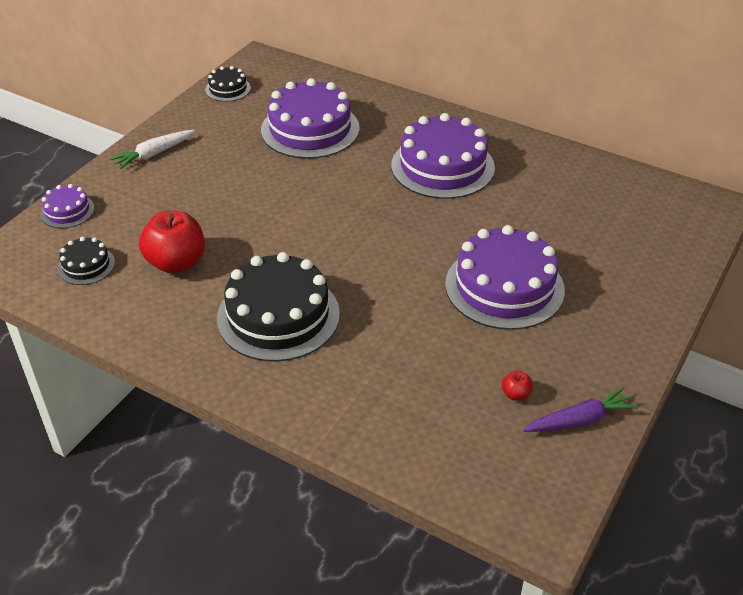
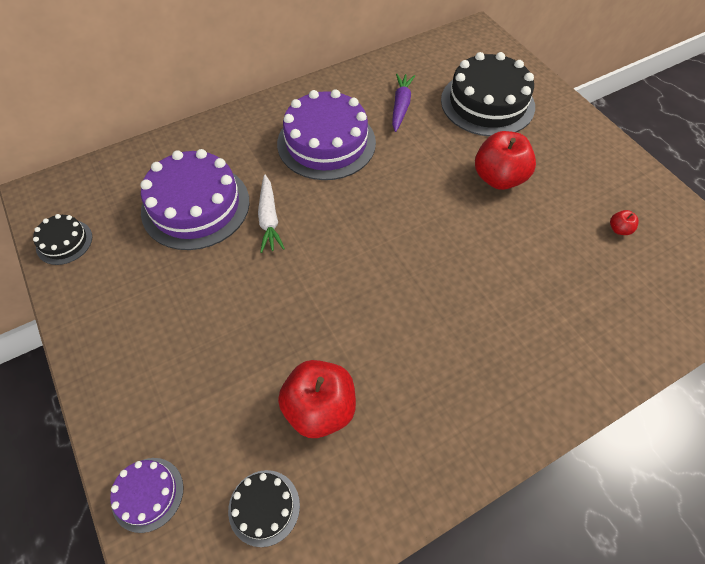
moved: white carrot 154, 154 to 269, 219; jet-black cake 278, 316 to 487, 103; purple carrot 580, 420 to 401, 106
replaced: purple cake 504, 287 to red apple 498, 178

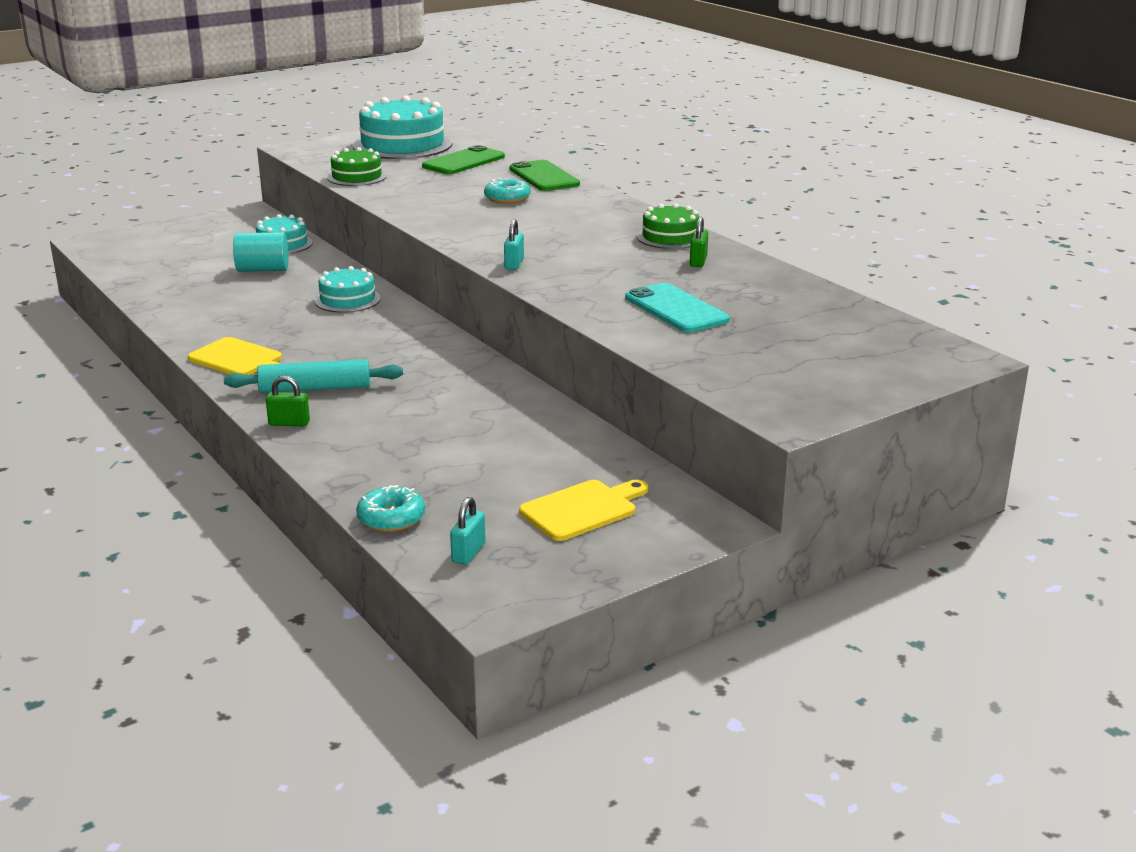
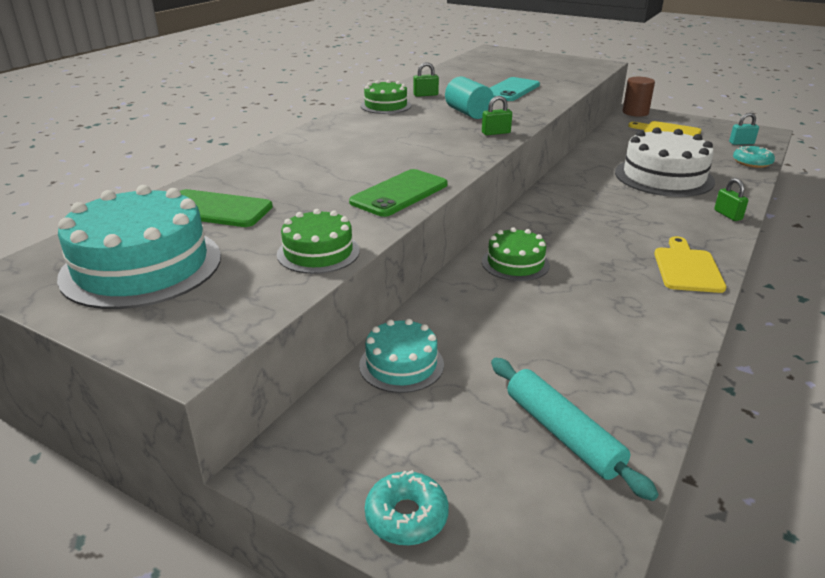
added: white cake 663, 177; russet solid cylinder 635, 112
moved: teal rolling pin 315, 388 to 562, 433; teal solid cylinder 263, 269 to 468, 113; teal doughnut 507, 198 to 406, 516; green mobile phone 544, 177 to 399, 193
recoloured: teal cake 347, 300 to green cake 515, 263; teal small lock 514, 264 to green small lock 496, 133

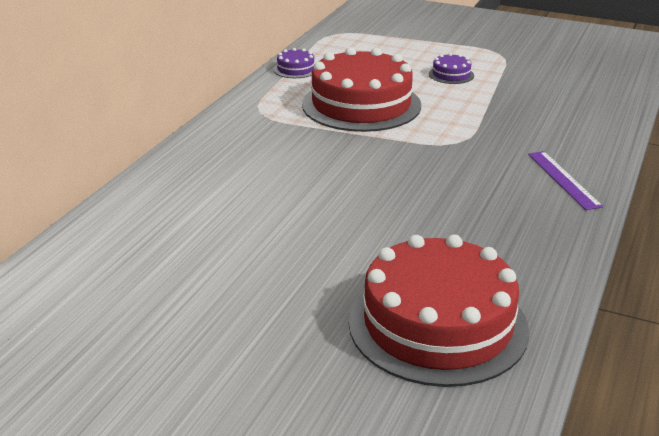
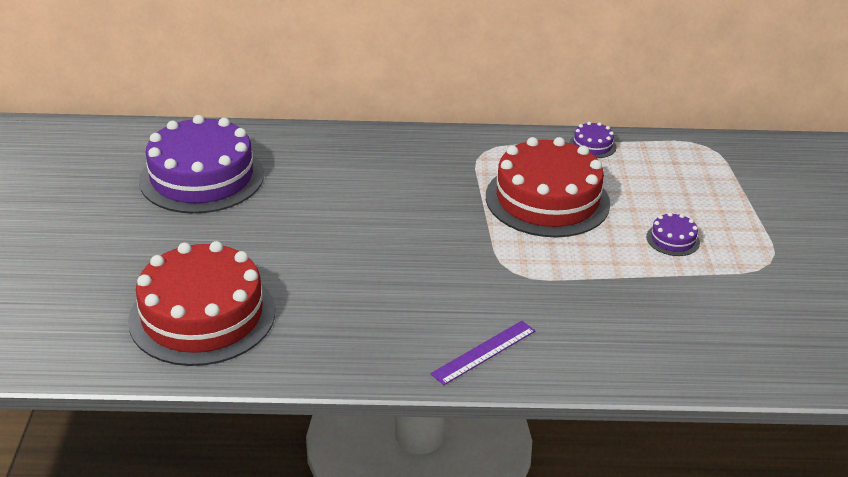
added: purple cake 202, 177

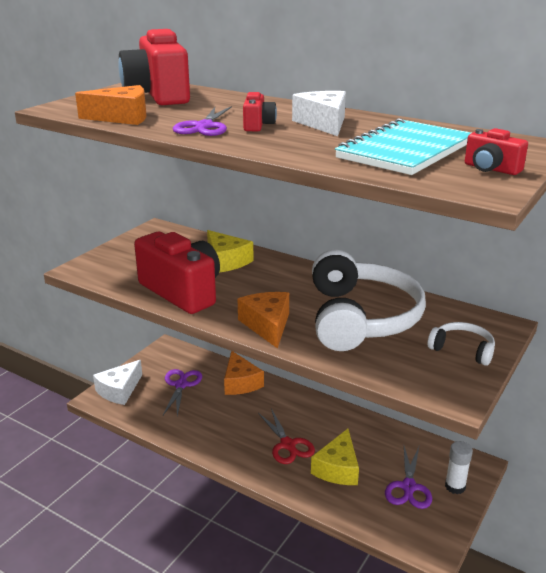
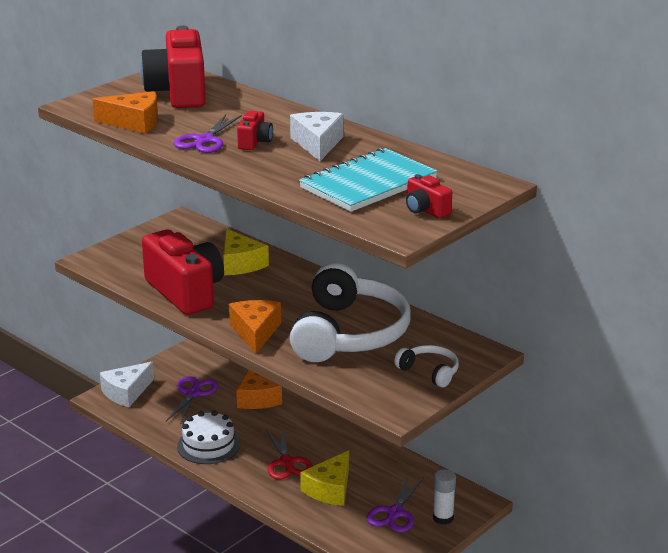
added: white cake 208, 445

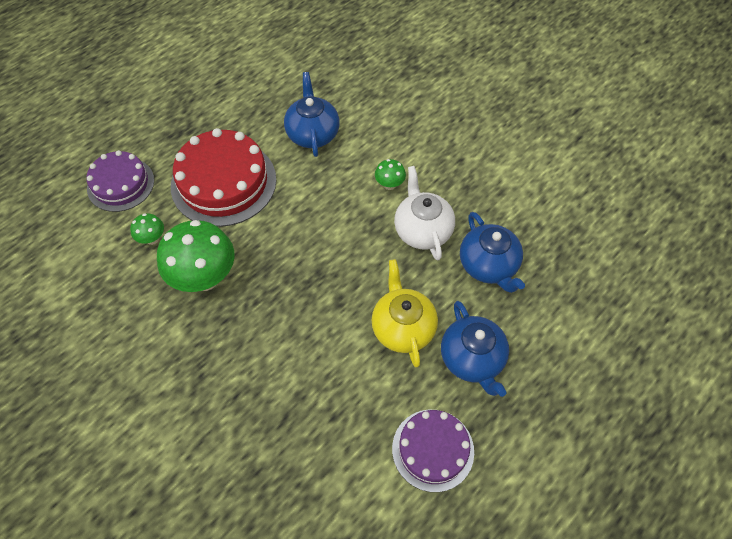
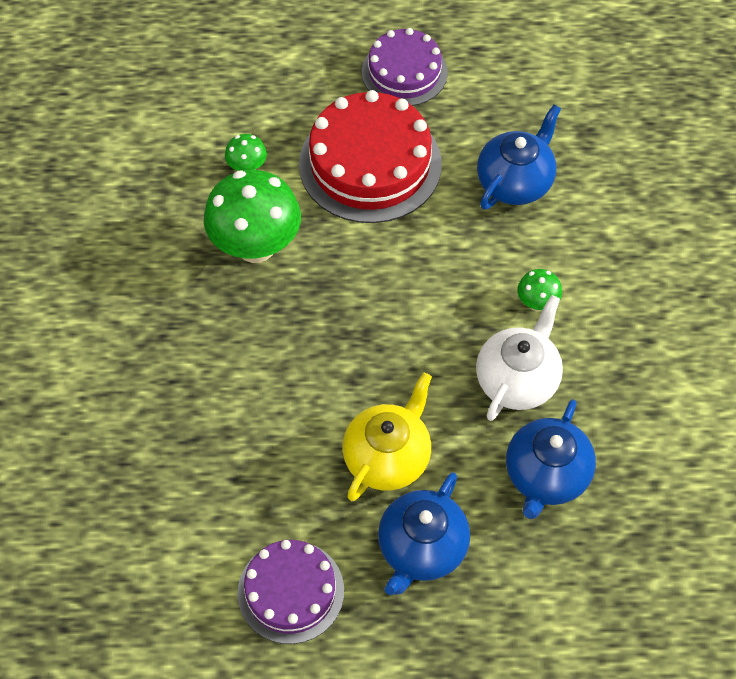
moved: purple cake 121, 184 to 404, 72

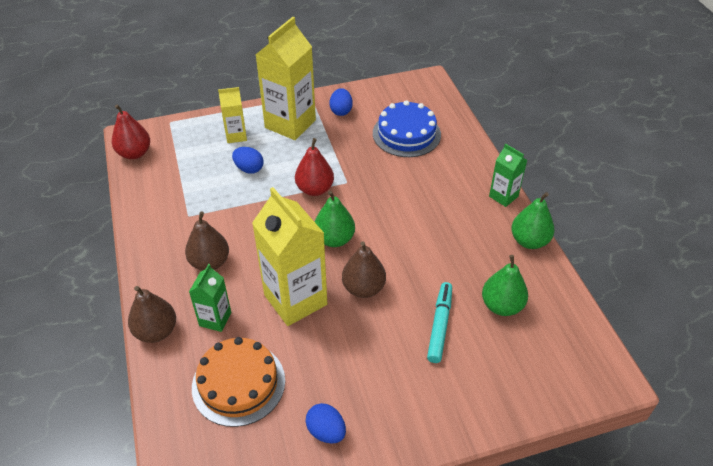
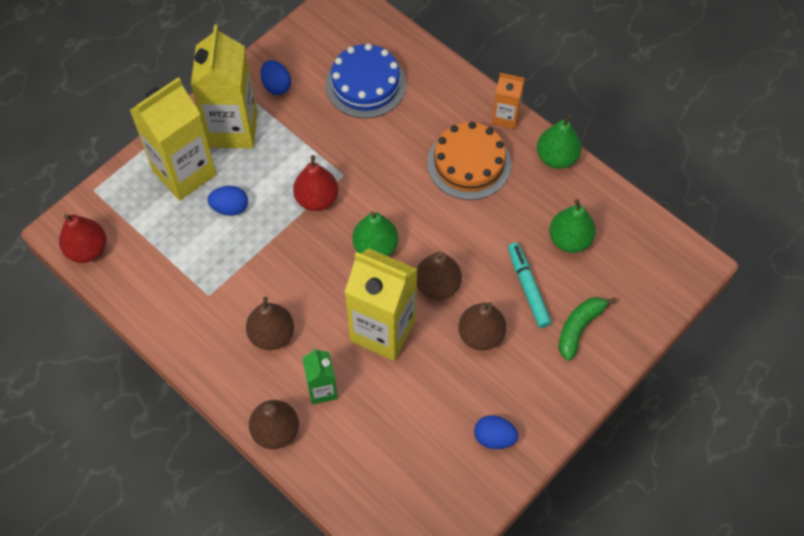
added: russet pear fruit 481, 335; green banana 579, 328
moved: orange-coloured cake 238, 383 to 469, 163
recoloured: green milk carton 503, 196 to orange-coloured milk carton 505, 117
resized: bright yellow milk carton 236, 136 = 184, 173 x1.94

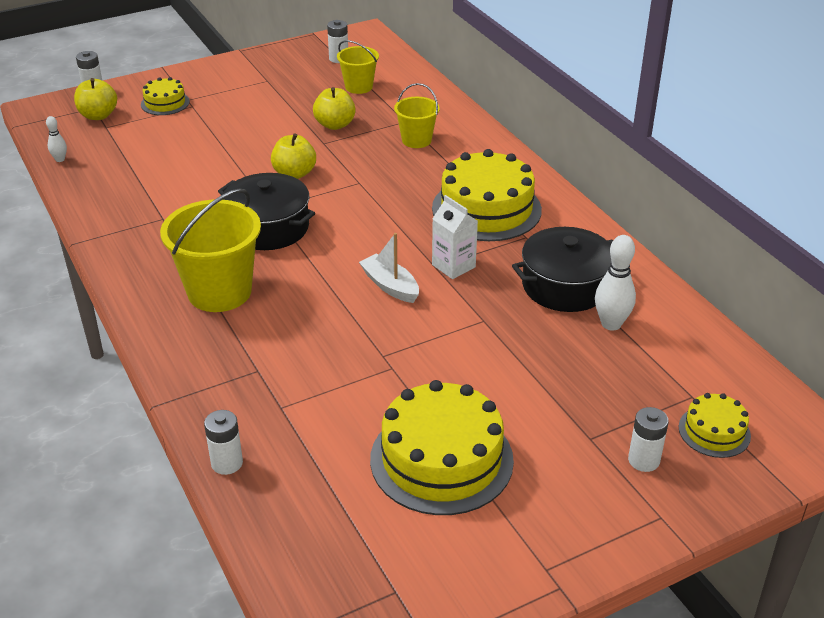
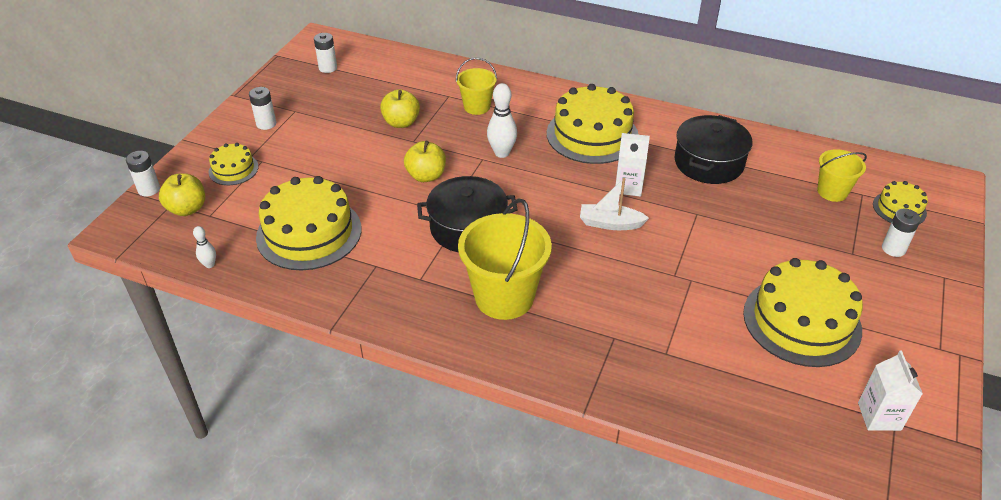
added: bright yellow cake 309, 233; white milk carton 879, 416
moved: white battery 227, 463 to 266, 124; bright yellow sand bucket 359, 87 to 832, 192; white skittle 611, 324 to 502, 153

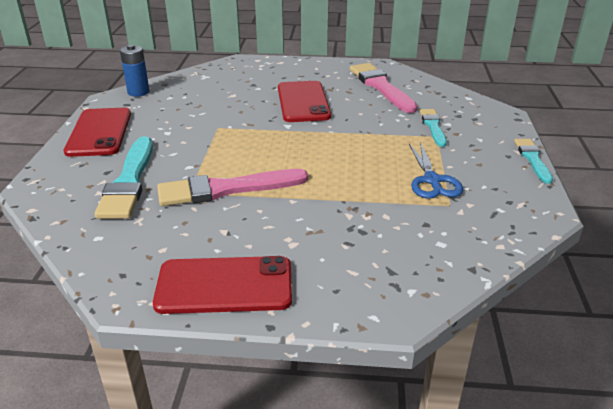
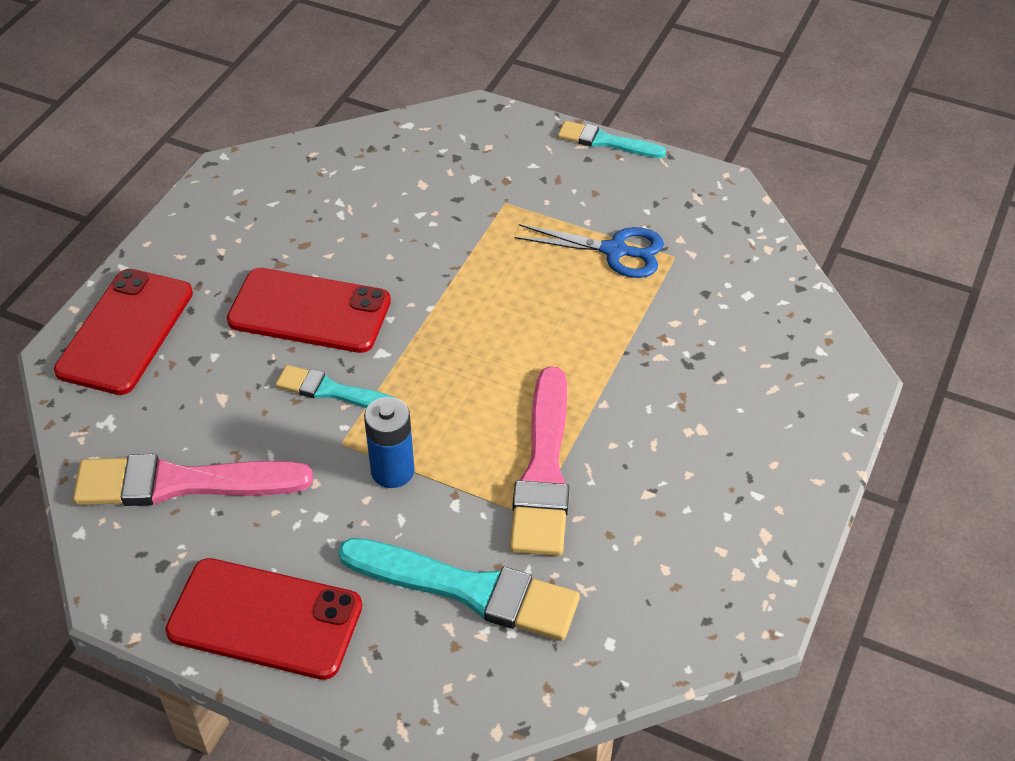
moved: blue battery 138, 92 to 392, 471; red mobile phone 224, 285 to 125, 331; pink brush 381, 87 to 182, 483; teal brush 433, 126 to 332, 391

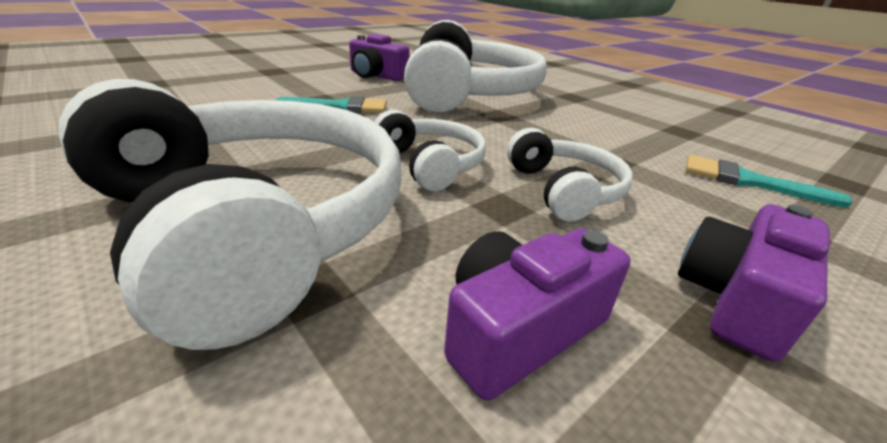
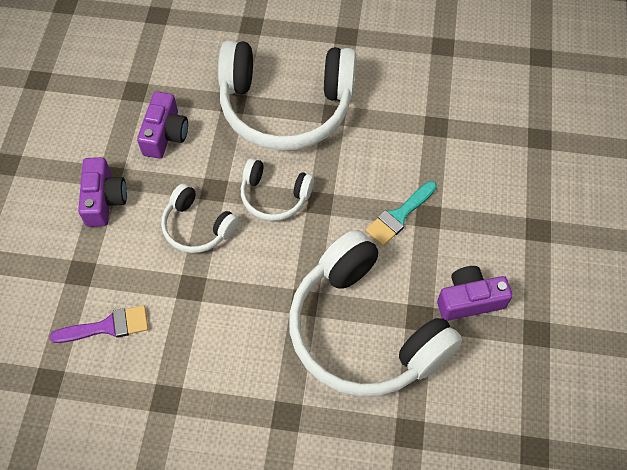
recoloured: teal brush 747, 181 to purple brush 107, 326

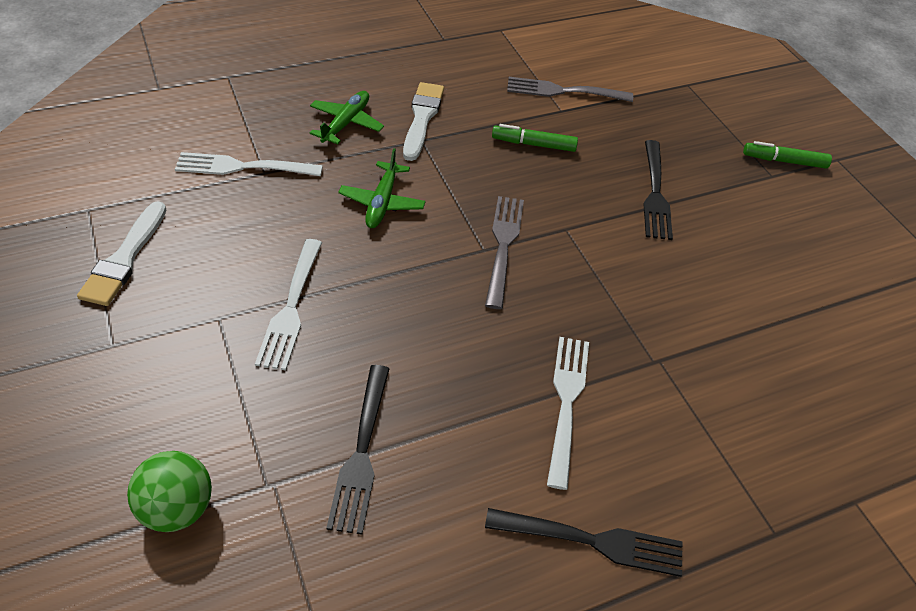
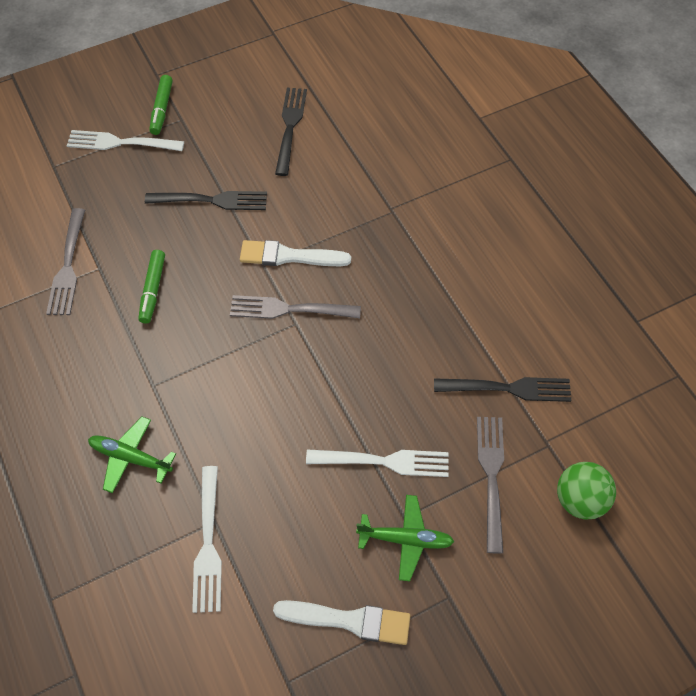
added: grey table fork 491, 477
moved: green plane 382, 202 to 405, 539; white brush 422, 118 to 289, 256; jet-black table fork 590, 541 to 290, 128; white table fork 566, 404 to 121, 142

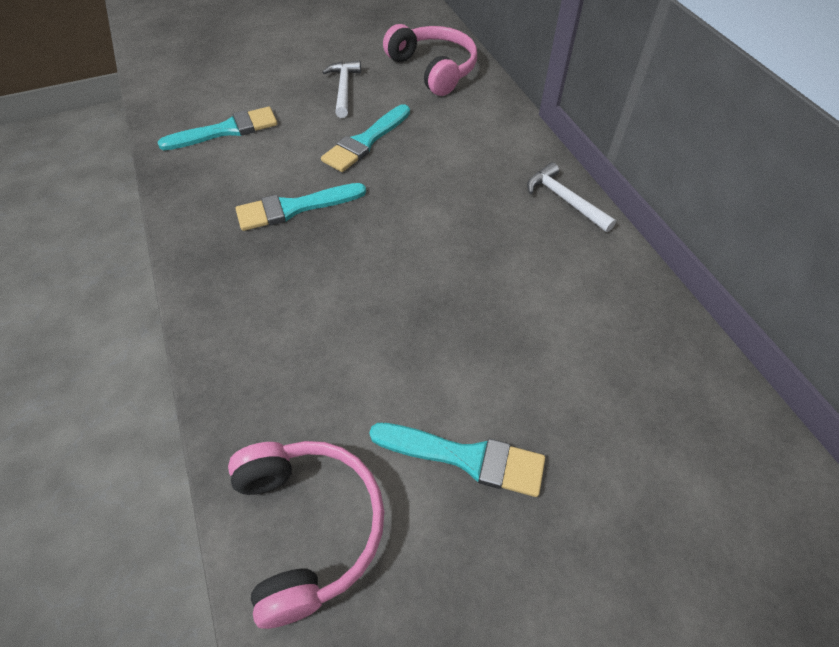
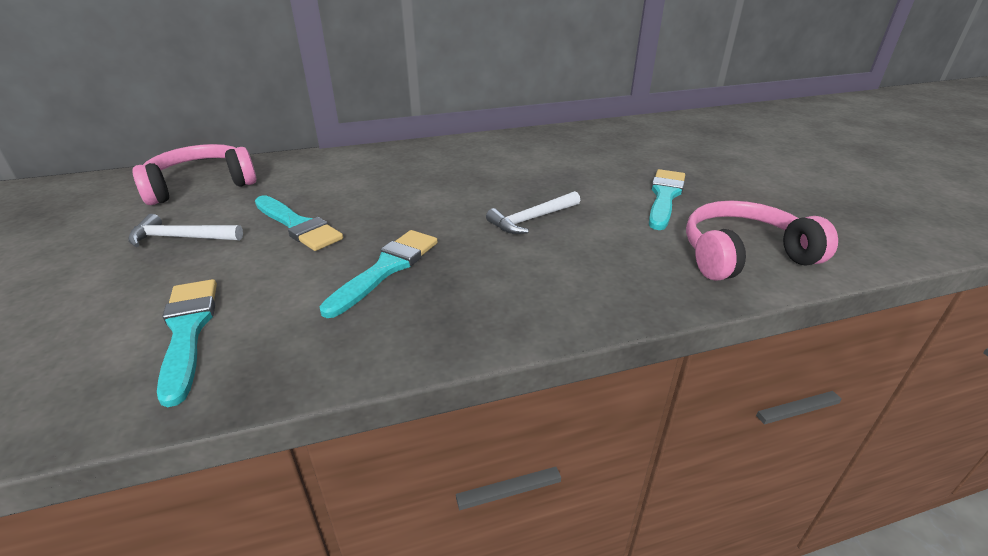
moved: white hammer 564, 200 to 531, 219
turned: teal brush 294, 208 = 386, 269 135 degrees counterclockwise

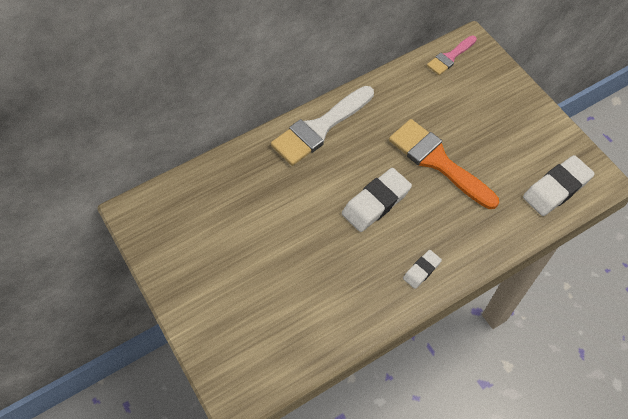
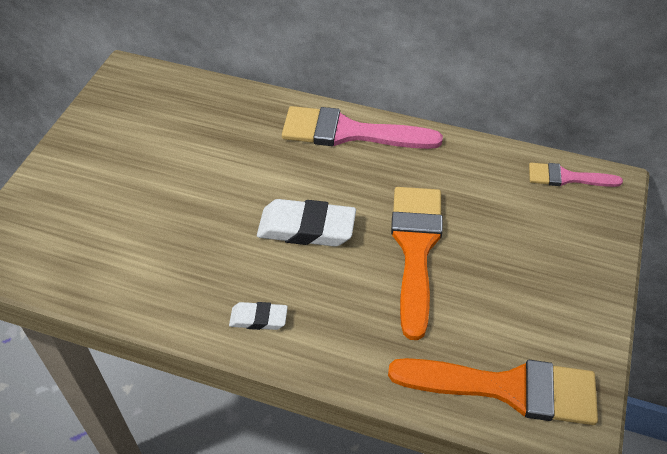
replaced: white eraser 556, 188 to orange-coloured brush 507, 388
recoloured: white brush 319, 128 to pink brush 349, 132

